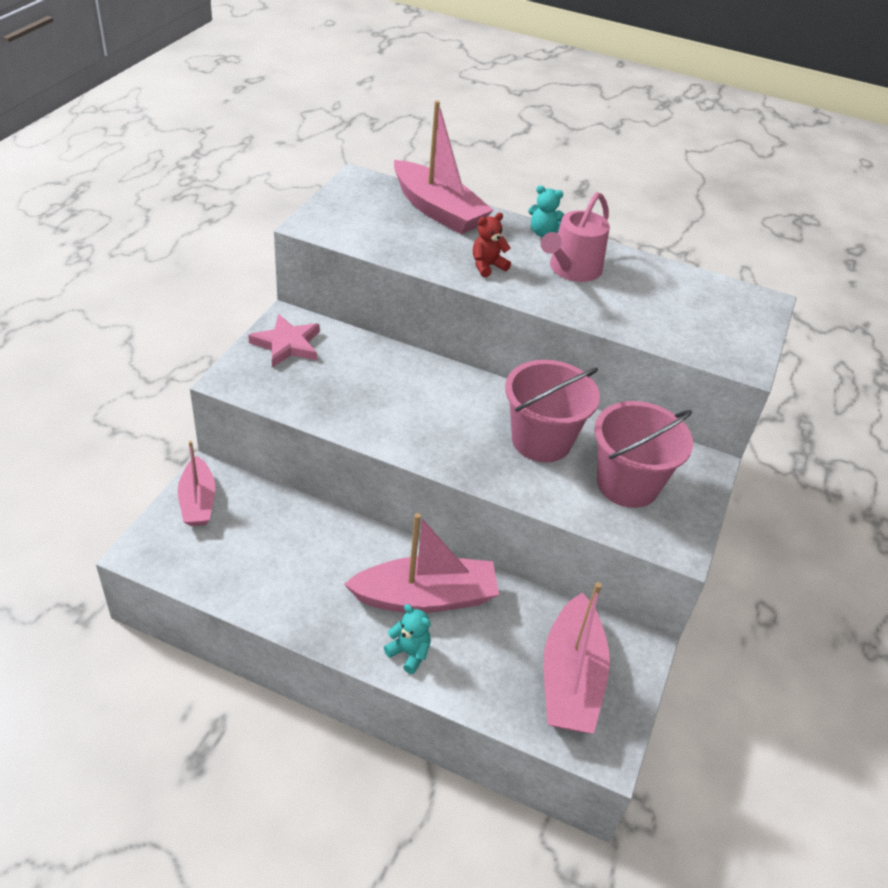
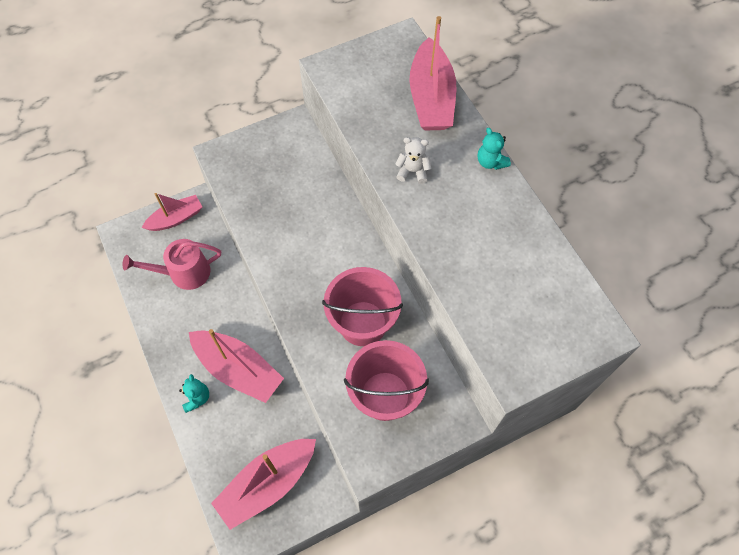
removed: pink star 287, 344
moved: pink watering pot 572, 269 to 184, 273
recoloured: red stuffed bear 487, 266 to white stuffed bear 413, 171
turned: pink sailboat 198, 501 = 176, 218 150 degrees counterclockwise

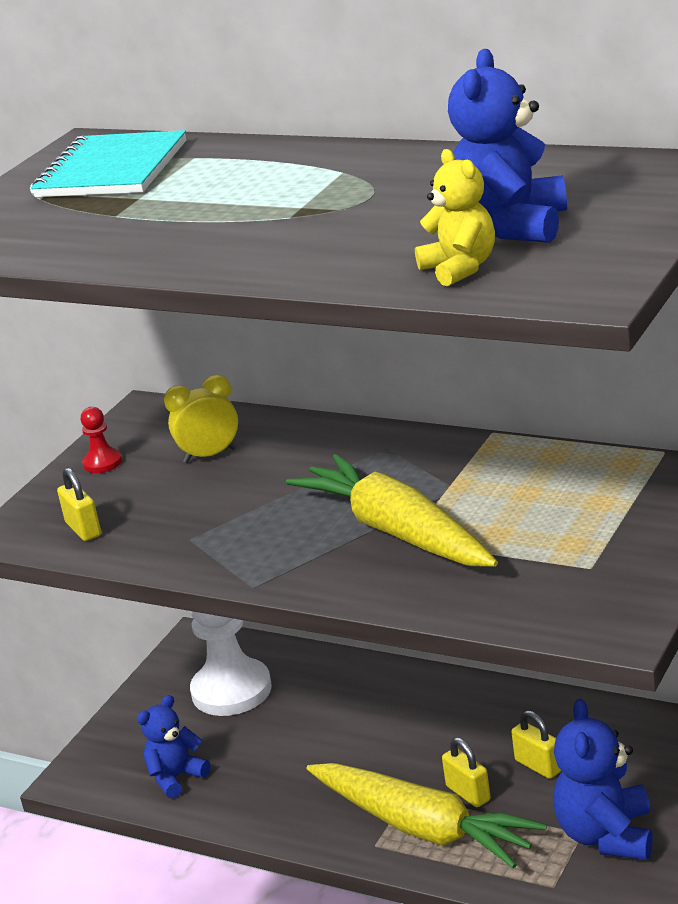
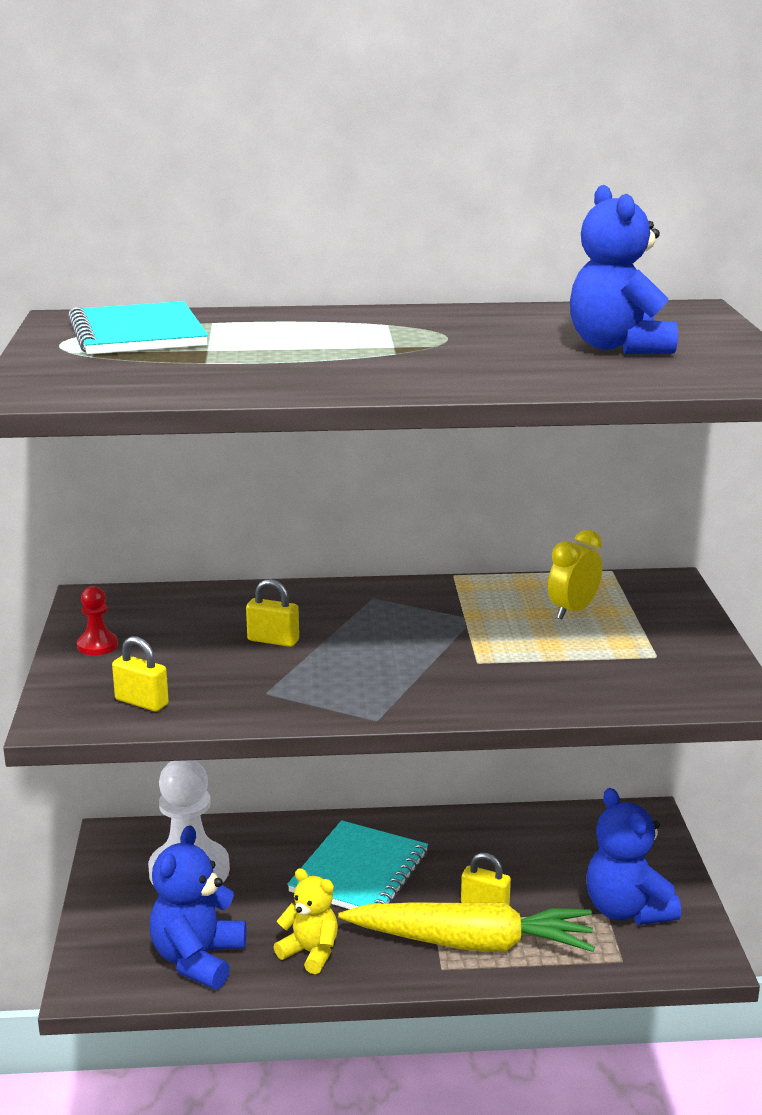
removed: bright yellow carrot 397, 532
added: teal notepad 359, 872
moved: bright yellow bedside clock 210, 455 to 573, 611; bright yellow stuffed bear 460, 268 to 310, 953; bright yellow small lock 538, 766 to 273, 640
resized: blue stuffed bear 176, 777 = 198, 959 x1.54

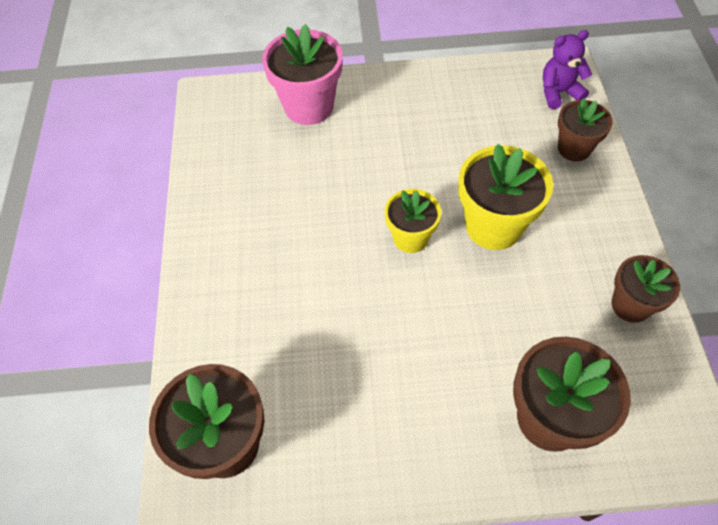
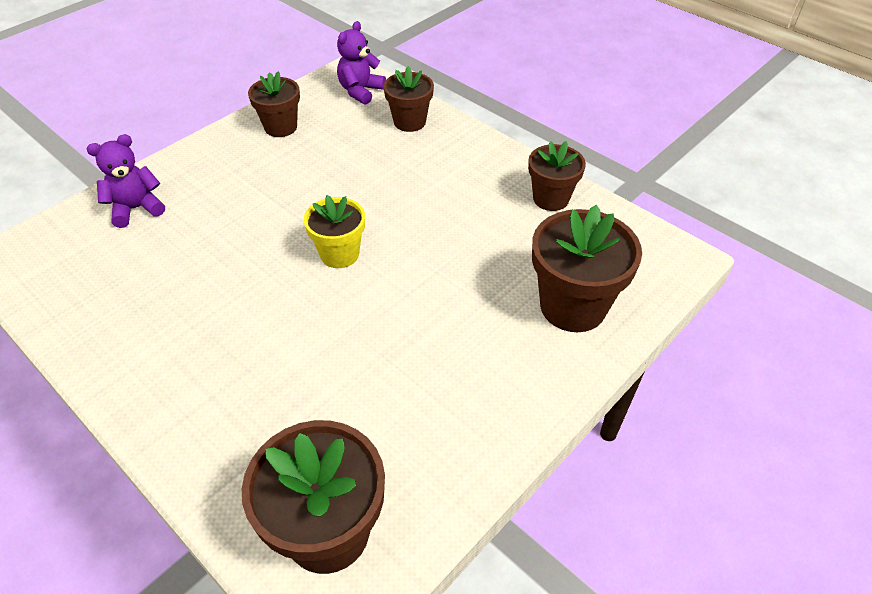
removed: bright yellow flower pot 493, 226
added: russet flower pot 281, 127
replaced: pink flower pot 309, 106 to purple stuffed bear 136, 209

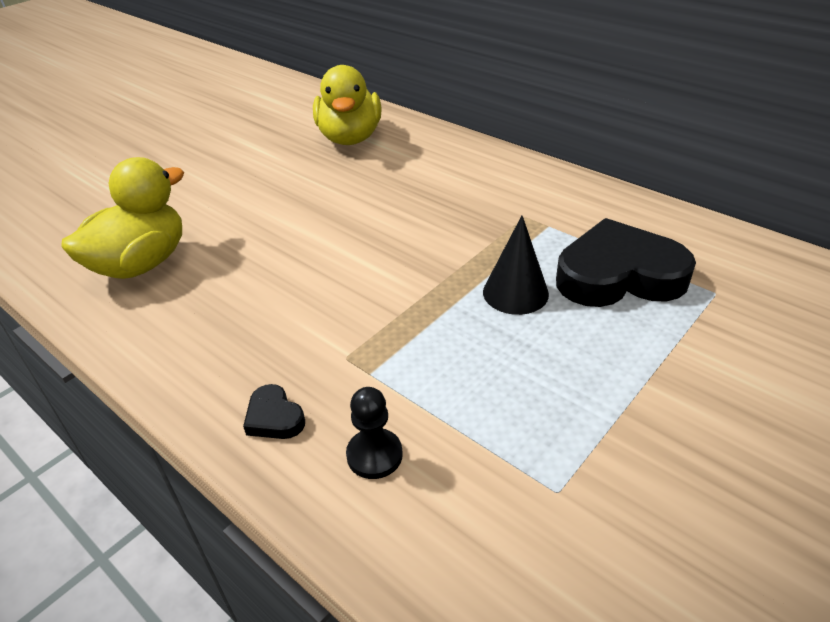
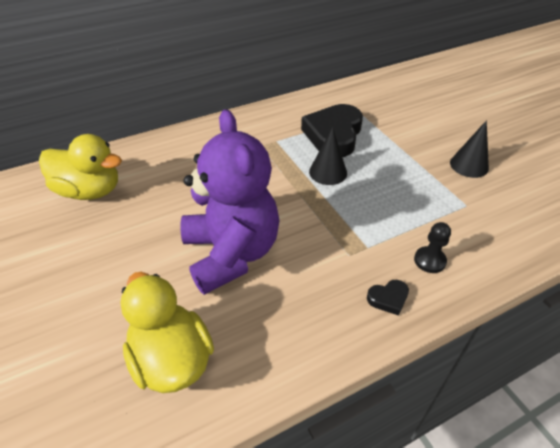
added: purple stuffed bear 231, 253; jet-black solid cone 469, 165

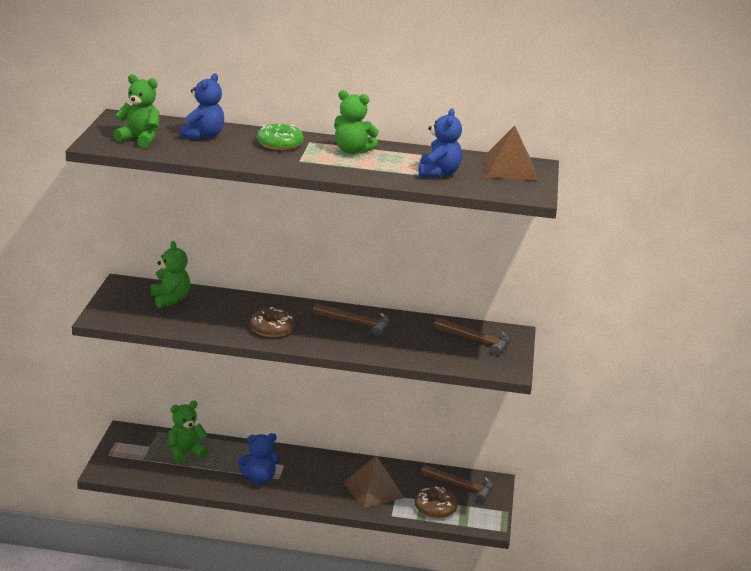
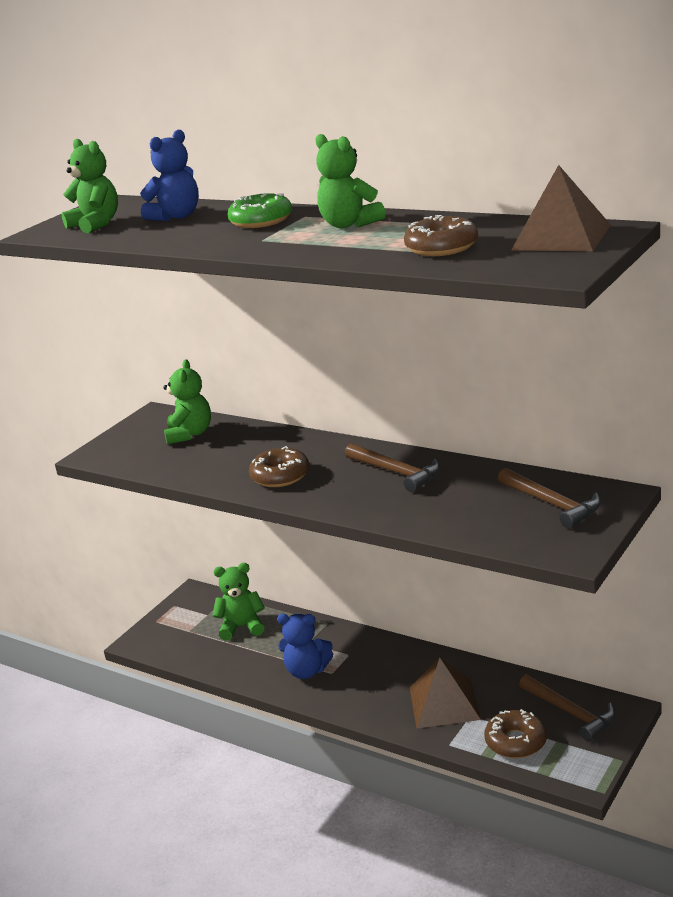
replaced: blue stuffed bear 438, 173 to russet doughnut 441, 247

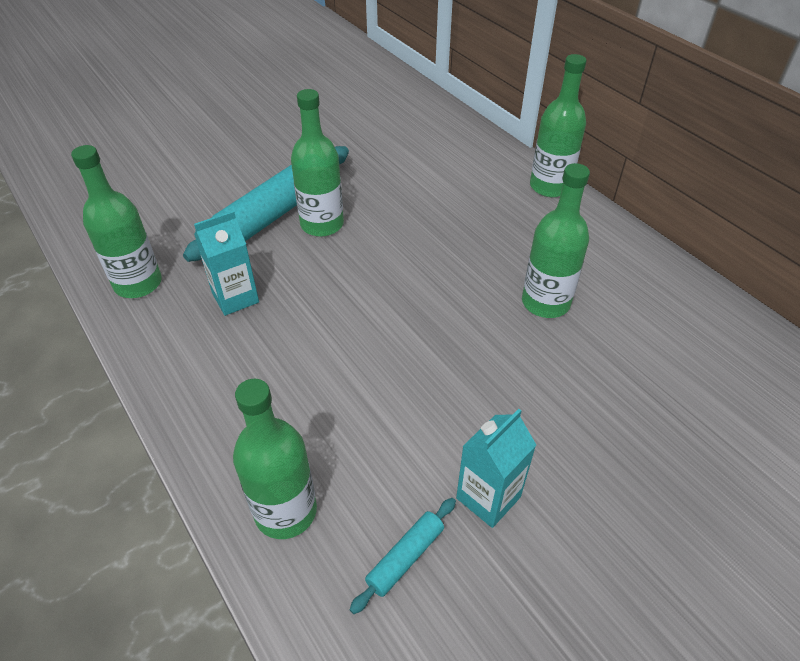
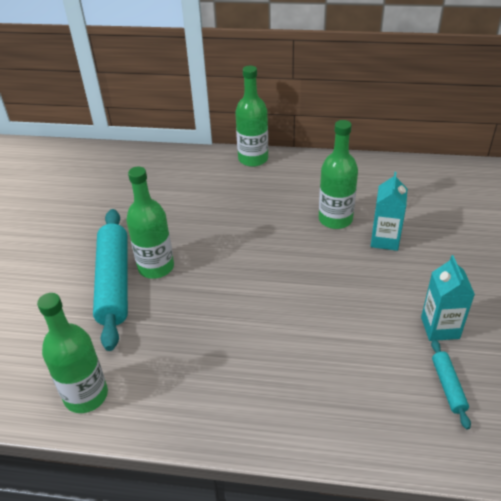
removed: green bottle 285, 511
moved: teal milk carton 235, 298 to 385, 240

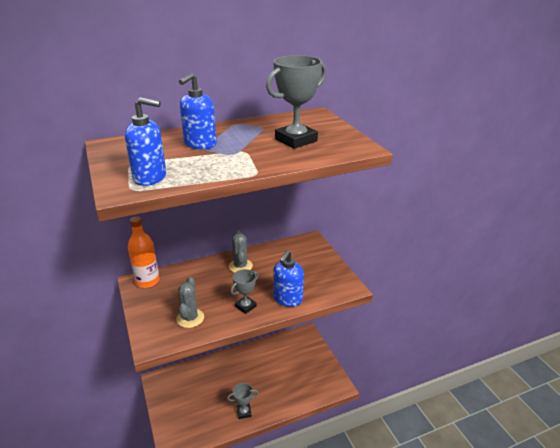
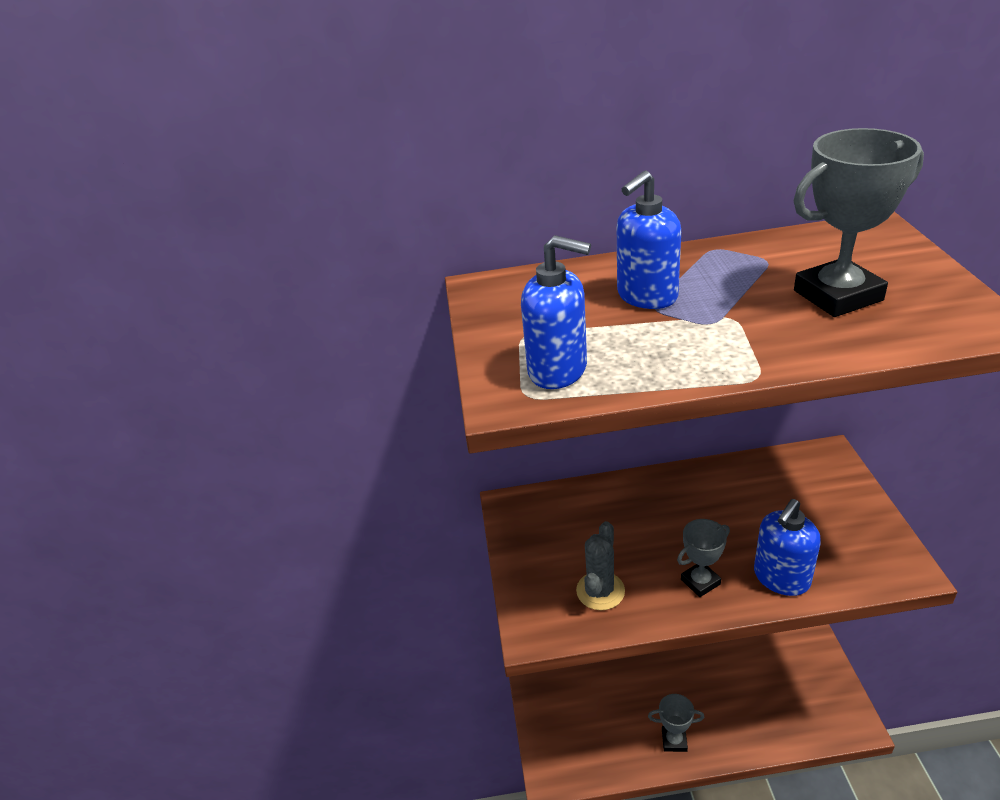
removed: orange-coloured bottle 147, 281; grey prickly plant 240, 266

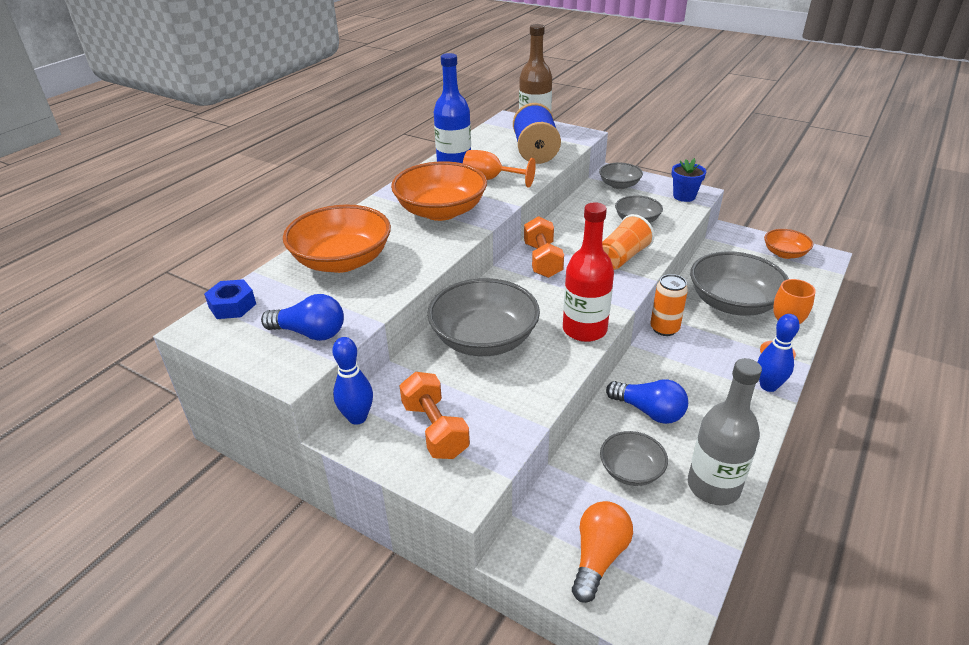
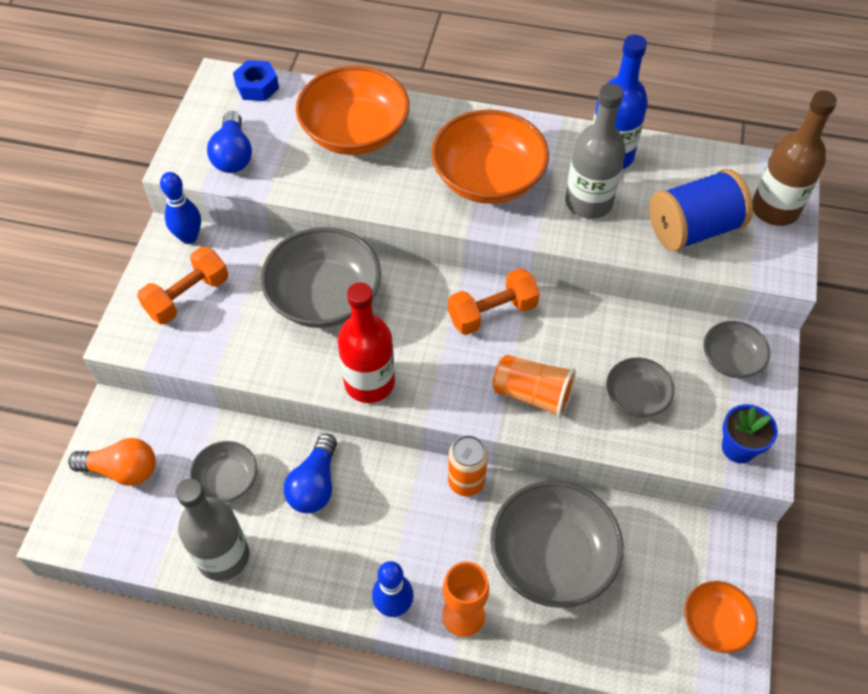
replaced: orange-coloured chalice 490, 179 to grey bottle 588, 202

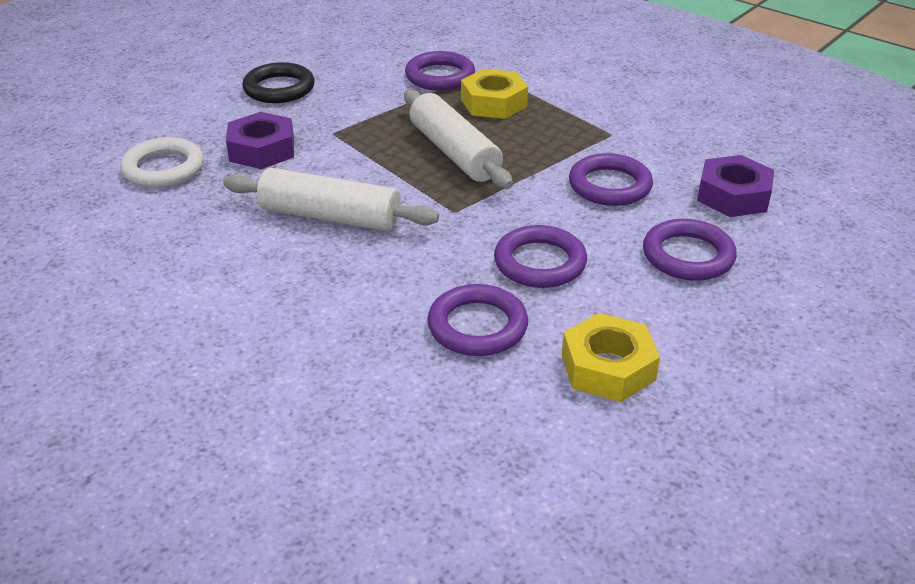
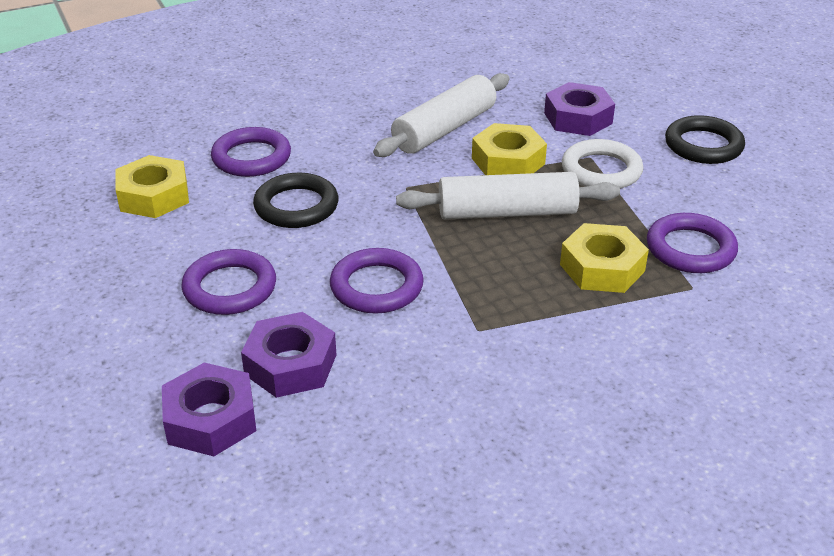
added: purple hex nut 211, 419; bright yellow hex nut 508, 161
moved: white hoop 163, 168 to 601, 170
recoloured: purple hoop 540, 262 to jet-black hoop 296, 206

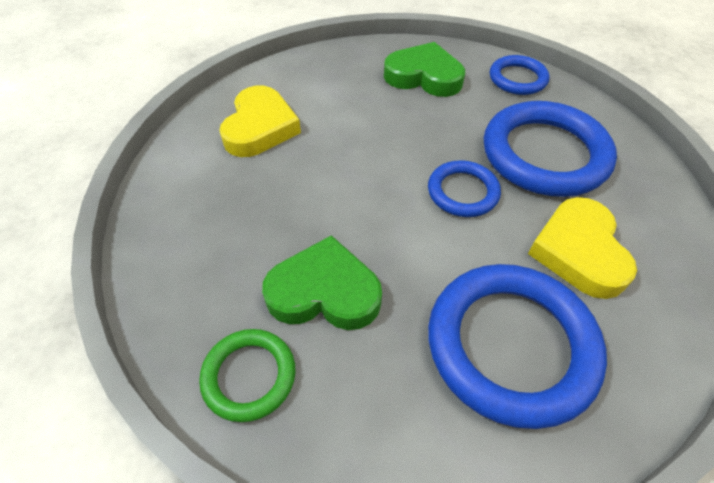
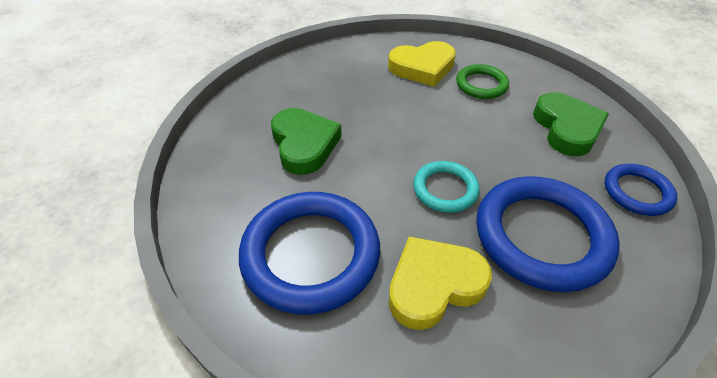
moved: green hoop 249, 376 to 481, 85
recoloured: blue hoop 463, 192 to teal hoop 445, 189

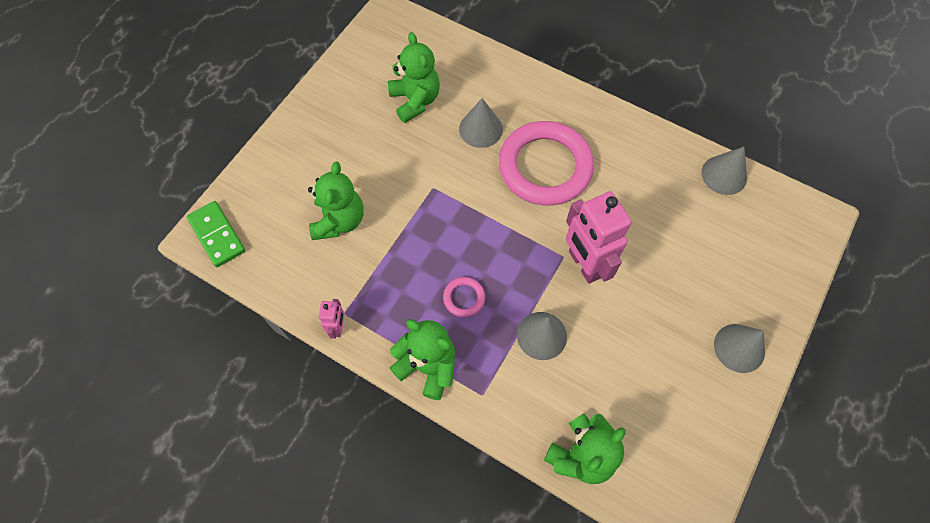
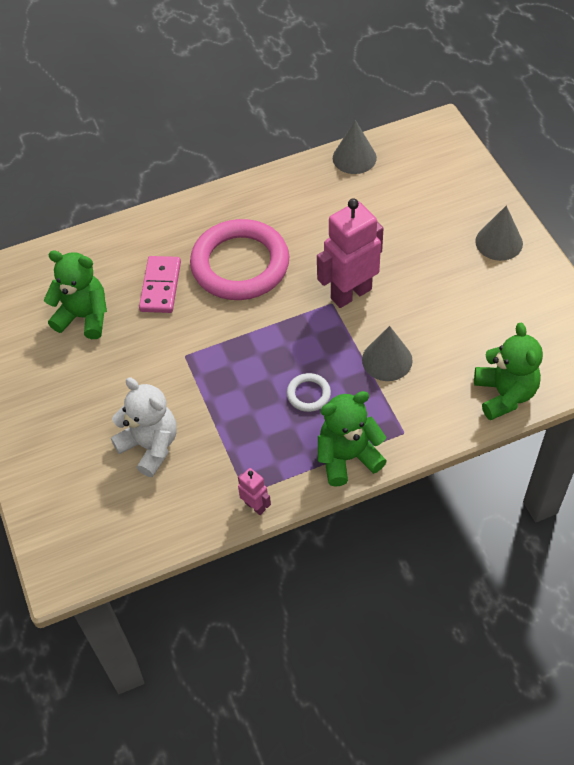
removed: green domino piece 217, 235
replaced: grey solid cone 480, 129 to pink domino piece 161, 286
recoloured: green stuffed bear 339, 220 to white stuffed bear 150, 446; pink hoop 464, 298 to white hoop 308, 394
turned: pink toy robot 584, 264 = 351, 293 135 degrees clockwise

